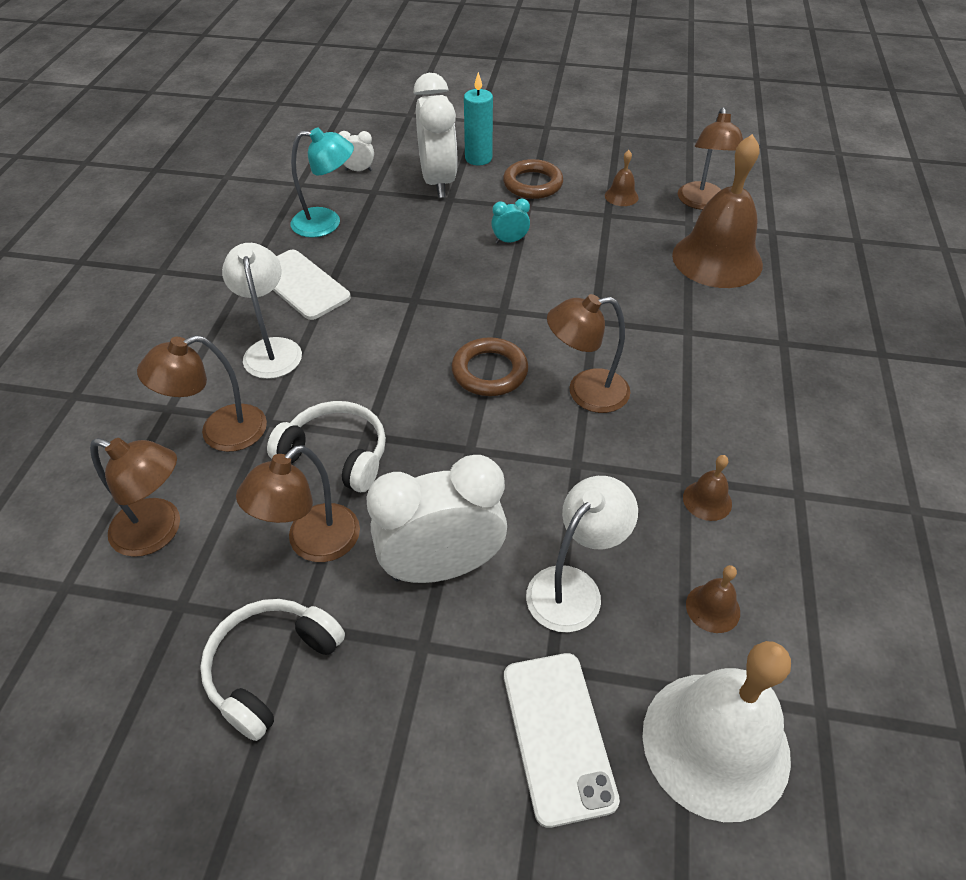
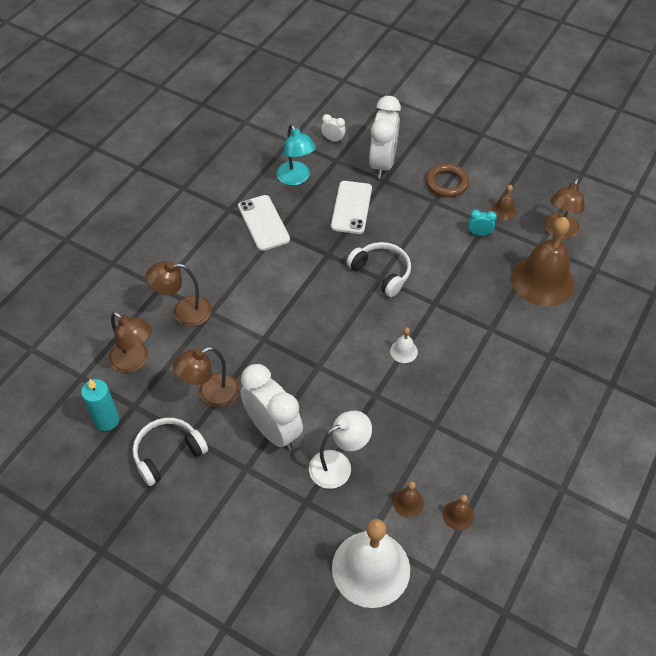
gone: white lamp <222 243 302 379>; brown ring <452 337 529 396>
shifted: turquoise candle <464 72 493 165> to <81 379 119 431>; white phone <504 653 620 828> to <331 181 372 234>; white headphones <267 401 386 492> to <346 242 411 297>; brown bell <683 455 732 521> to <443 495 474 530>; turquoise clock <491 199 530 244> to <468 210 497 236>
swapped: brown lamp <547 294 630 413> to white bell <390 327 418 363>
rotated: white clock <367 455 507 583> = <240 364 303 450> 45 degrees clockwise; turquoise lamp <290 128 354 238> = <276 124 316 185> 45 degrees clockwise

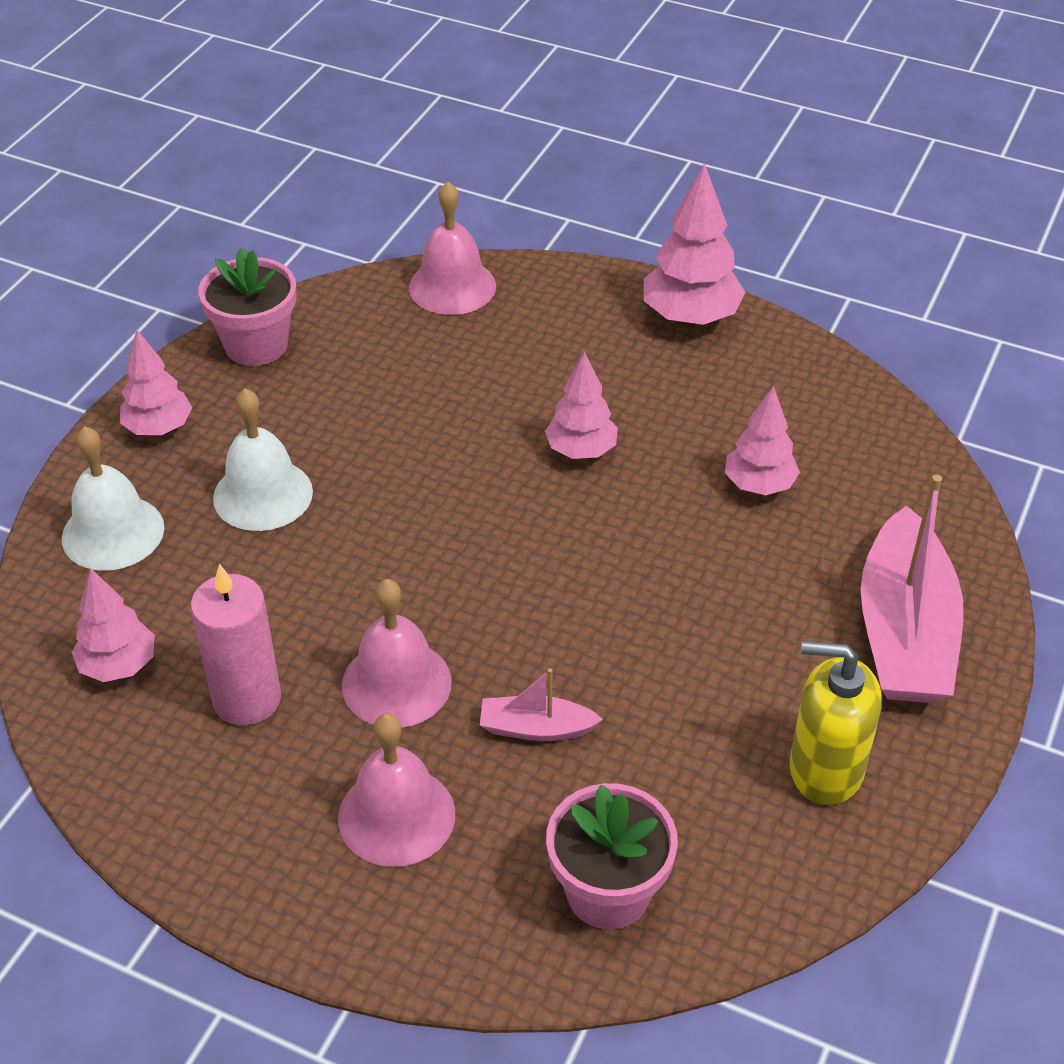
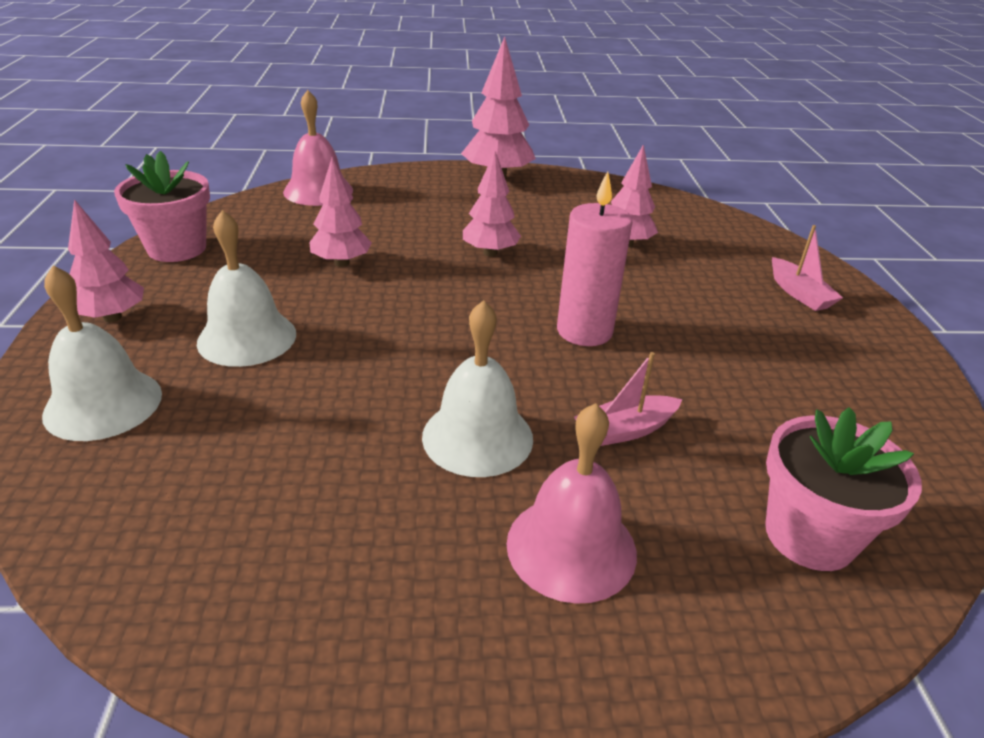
gone: yellow soap dispenser <790 641 882 805>
shifted: pink tree <71 568 155 682> to <309 157 372 267>; pink candle <190 564 281 726> to <557 171 632 346>
repainted: pink bell <342 579 452 728> to white bell <422 300 533 477>
scaled: pink boat <861 475 964 703> = <772 225 843 311> x0.47

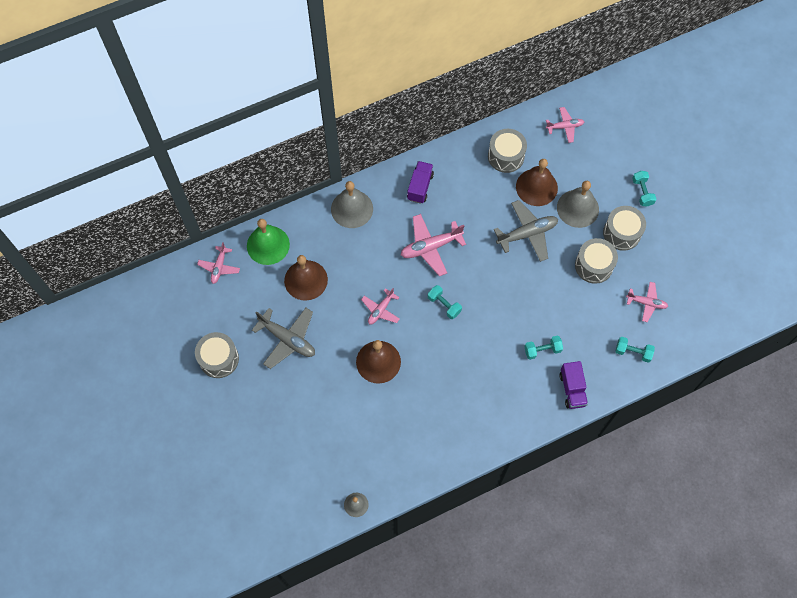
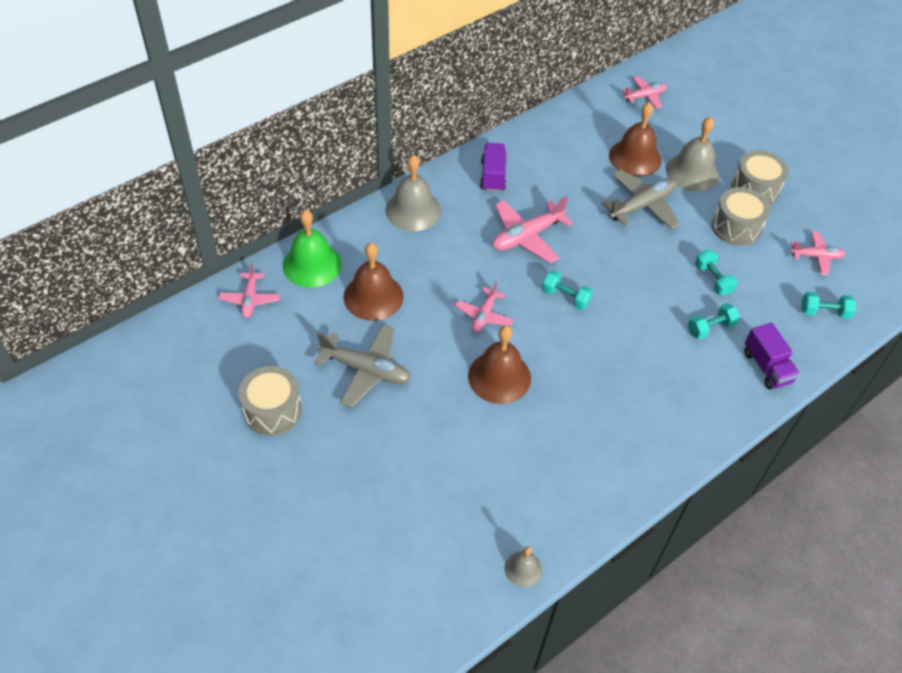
gone: grey drum <488 129 527 173>
shifted: turquoise dumbbell <632 171 656 207> to <695 250 738 295>

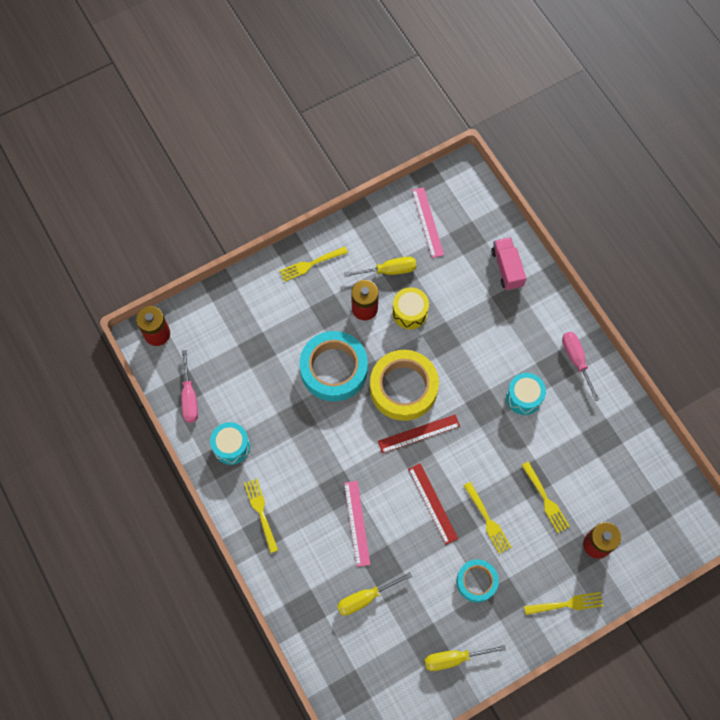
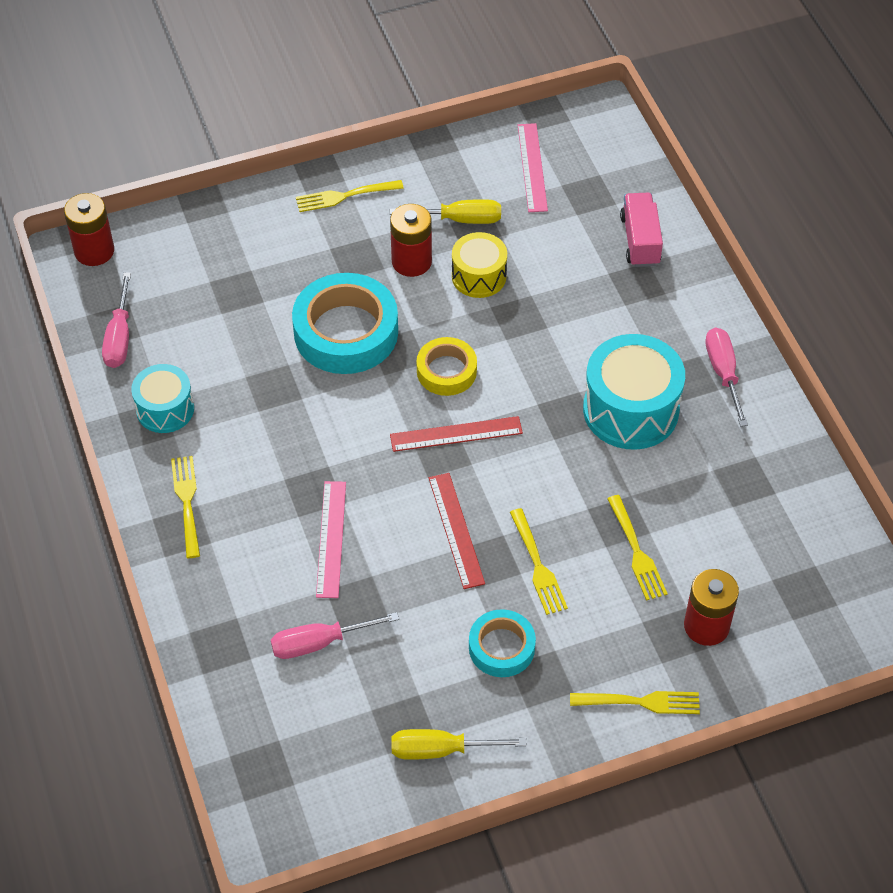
repainted: yellow screwdriver <337 572 412 615> to pink screwdriver <271 612 399 659>
scaled: yellow tape <370 350 439 421> = <417 337 477 396> x0.57; turquoise drum <506 373 546 415> = <583 334 685 450> x1.66

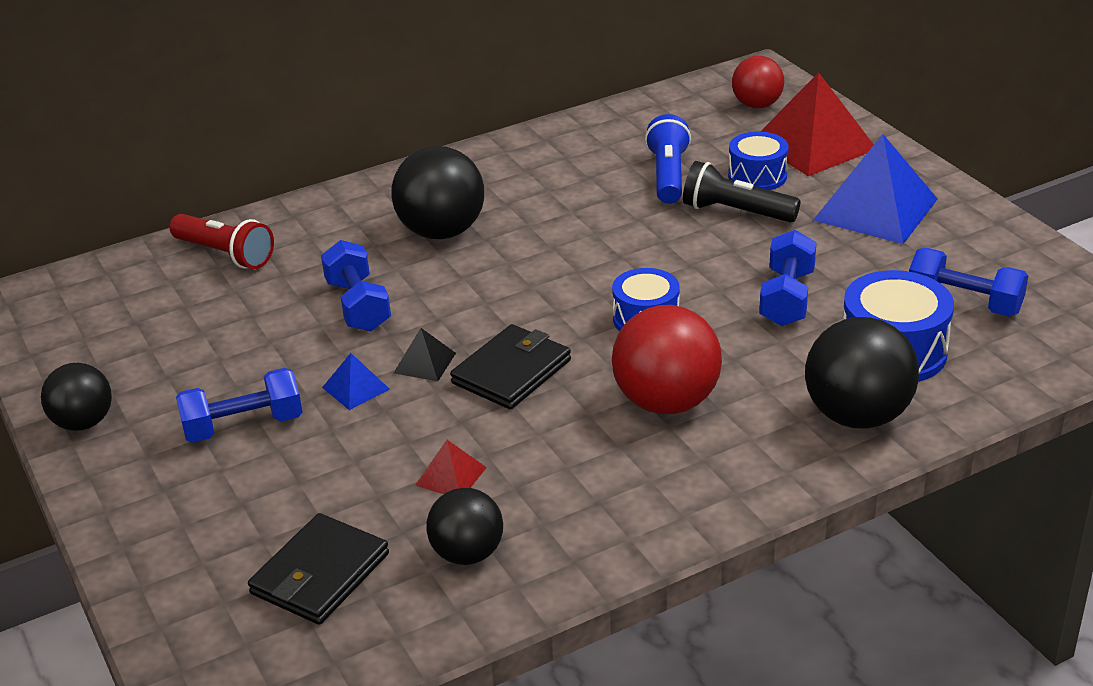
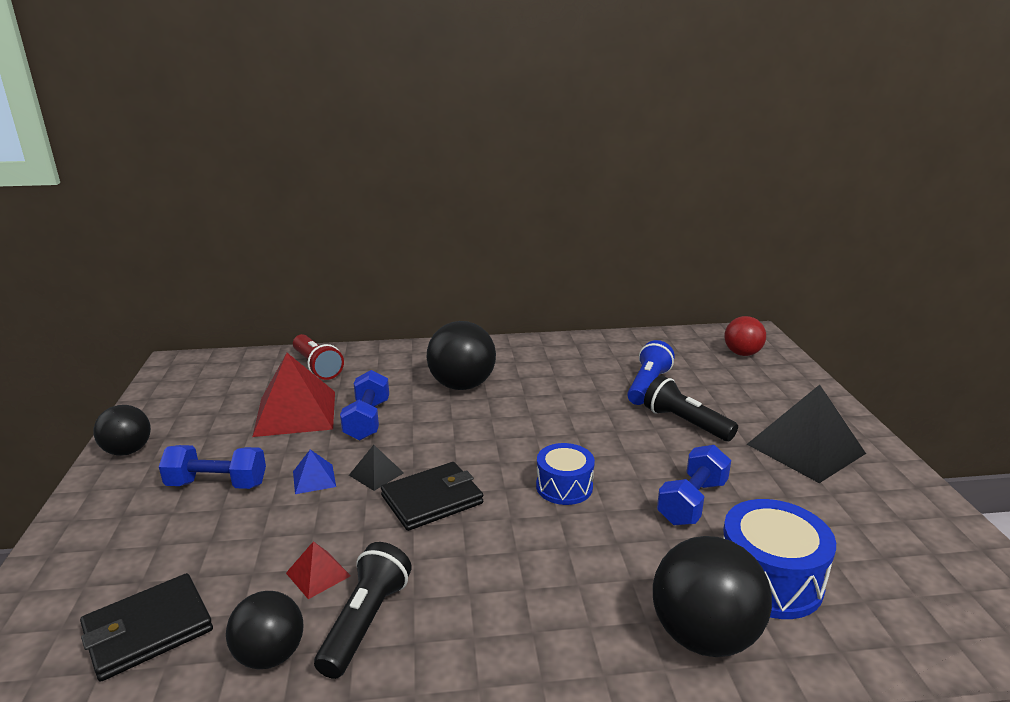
gone: red ball <612 305 722 414>; blue drum <728 132 789 190>; blue dumbbell <909 248 1028 317>
new: black flashlight <314 542 412 679>
shifted: red pyramid <760 72 874 176> to <252 353 335 437>
repainted: blue pyramid <813 134 938 244> to black pyramid <747 385 866 483>

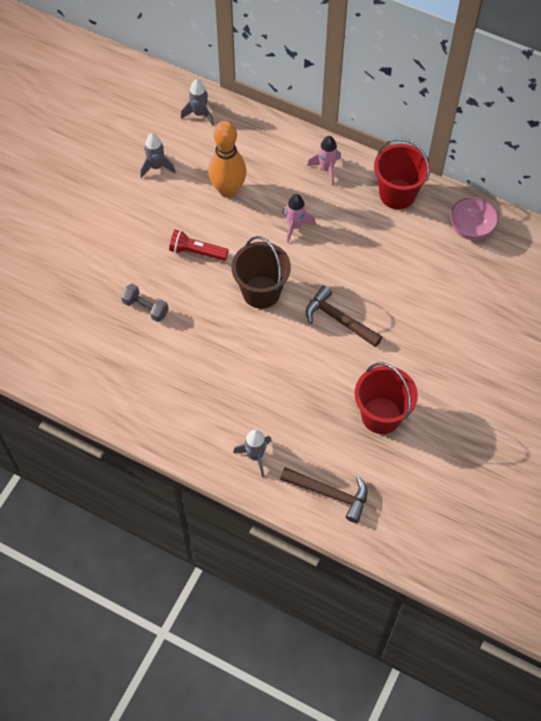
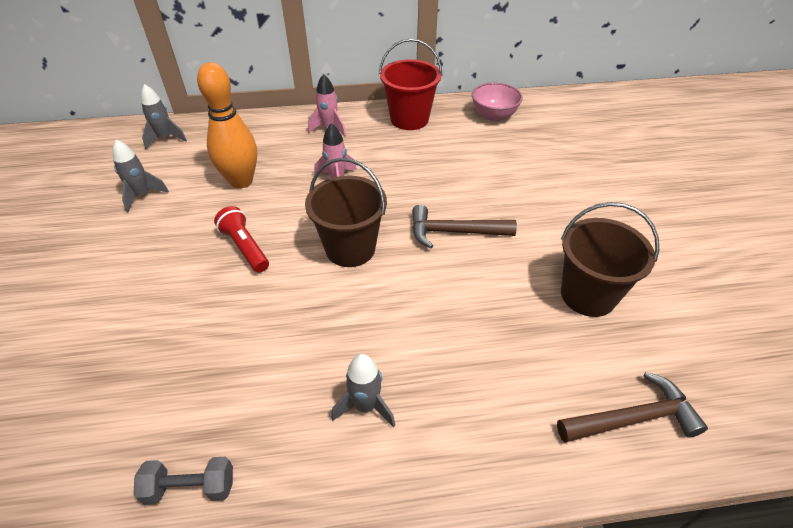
shifted: grey dumbbell <121 284 169 322> to <133 457 233 505>; grey rocket <233 430 272 477> to <332 354 395 428>
repainted: red bucket <355 362 418 434> to brown bucket <561 202 659 317>
rotated: red flashlight <169 230 229 261> = <214 206 269 273> 75 degrees clockwise

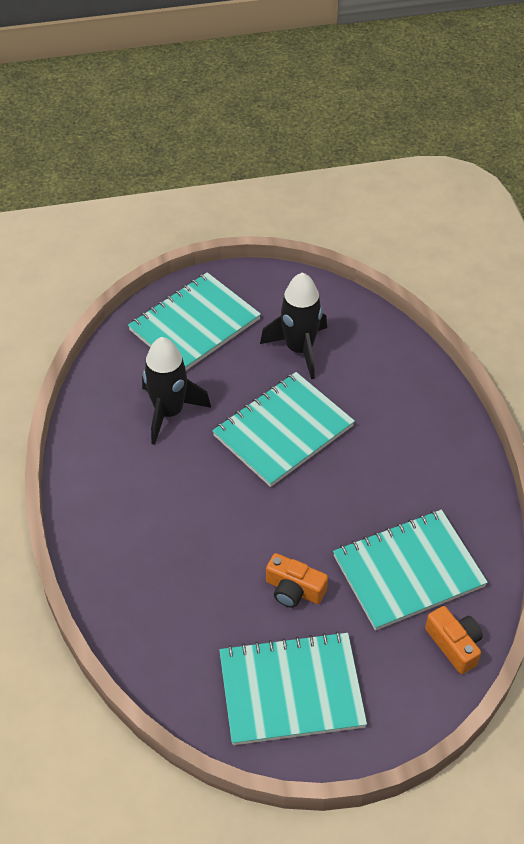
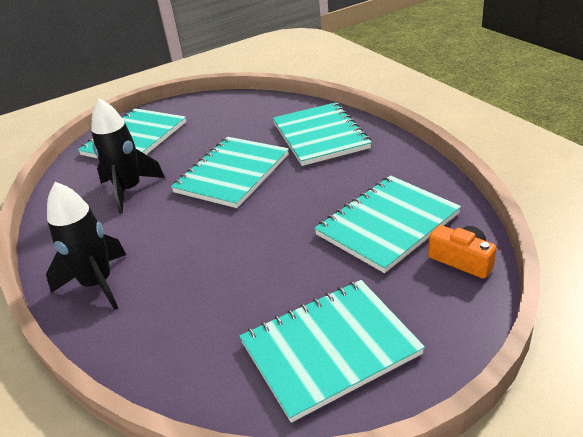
gone: orange camera <266 553 328 608>
new: turquoise notebook <273 102 372 166>
shifted: black rocket <260 272 327 379> to <46 182 126 310>

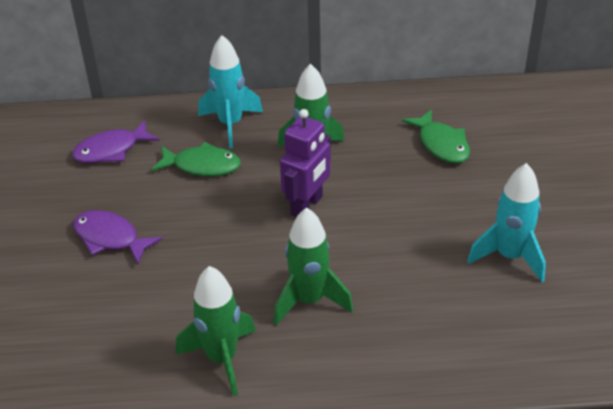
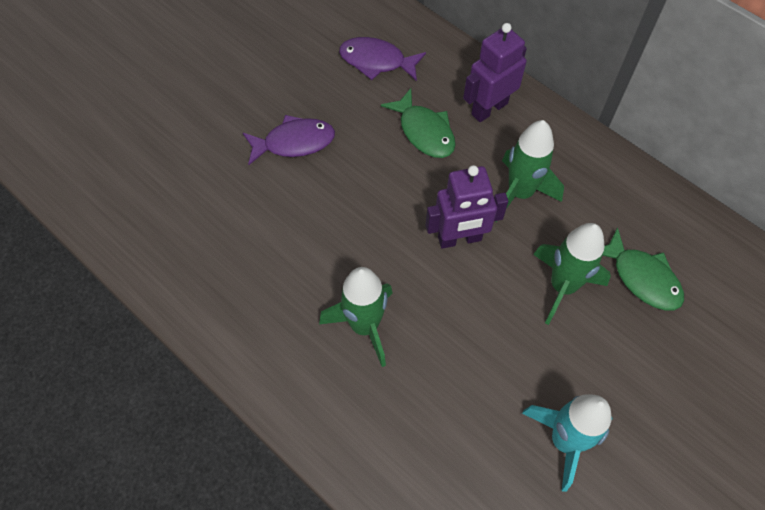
shifted: green rocket <176 266 256 396> to <533 223 611 325>
swapped: turquoise rocket <198 35 263 148> to purple robot <463 23 527 122>
rotated: purple fish <73 210 163 264> = <243 115 335 165> 90 degrees clockwise; green fish <402 109 470 163> = <602 227 684 311> 60 degrees counterclockwise

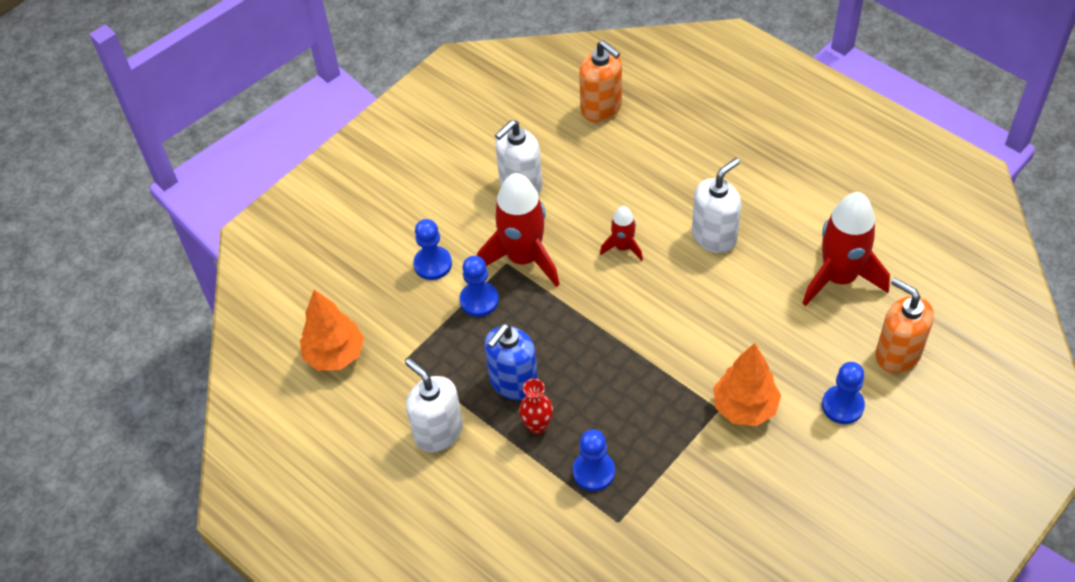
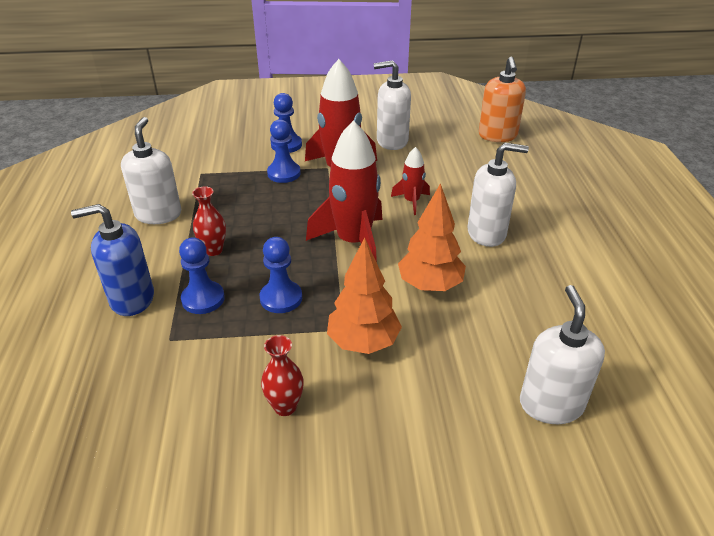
new: red vase <261 335 304 416>
shifted: blue soap dispenser <485 323 538 400> to <71 204 154 316>; blue pawn <822 362 865 424> to <260 237 302 313>; red rocket <802 192 890 306> to <306 120 382 262>; orange tree <300 290 364 371> to <398 183 466 291>
repainted: orange soap dispenser <875 278 934 373> to white soap dispenser <520 285 605 424>

